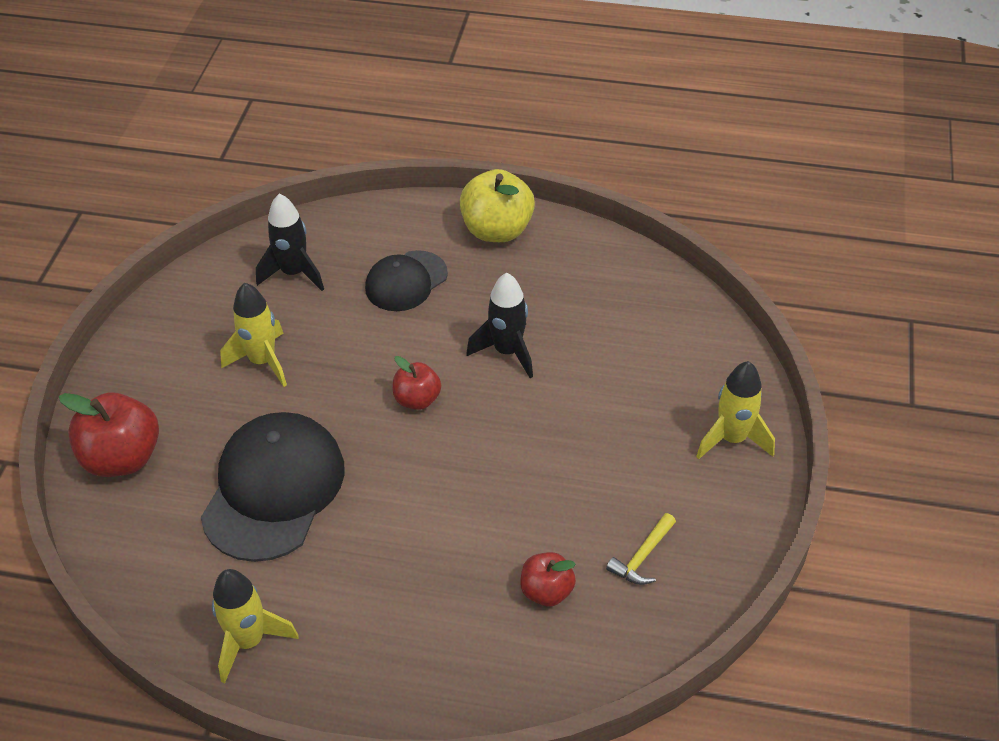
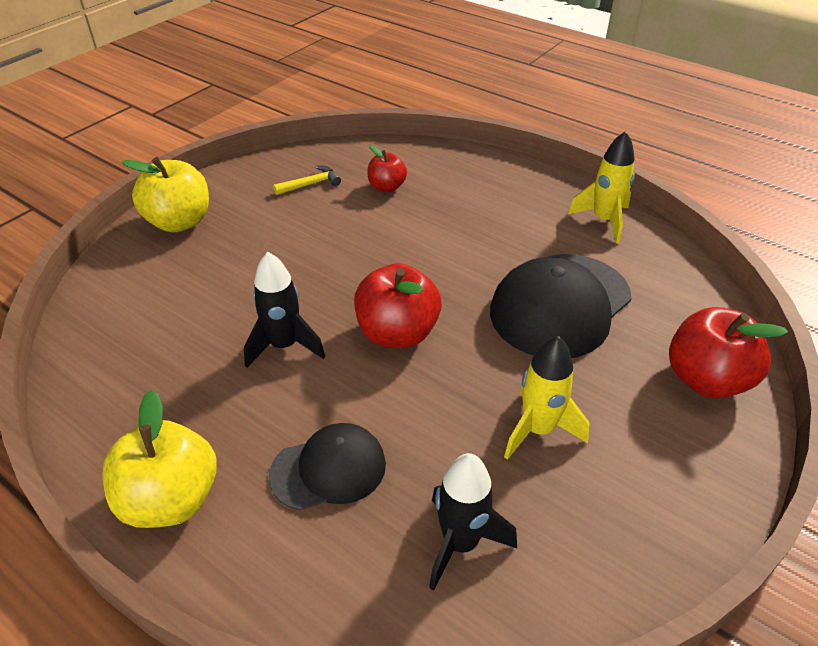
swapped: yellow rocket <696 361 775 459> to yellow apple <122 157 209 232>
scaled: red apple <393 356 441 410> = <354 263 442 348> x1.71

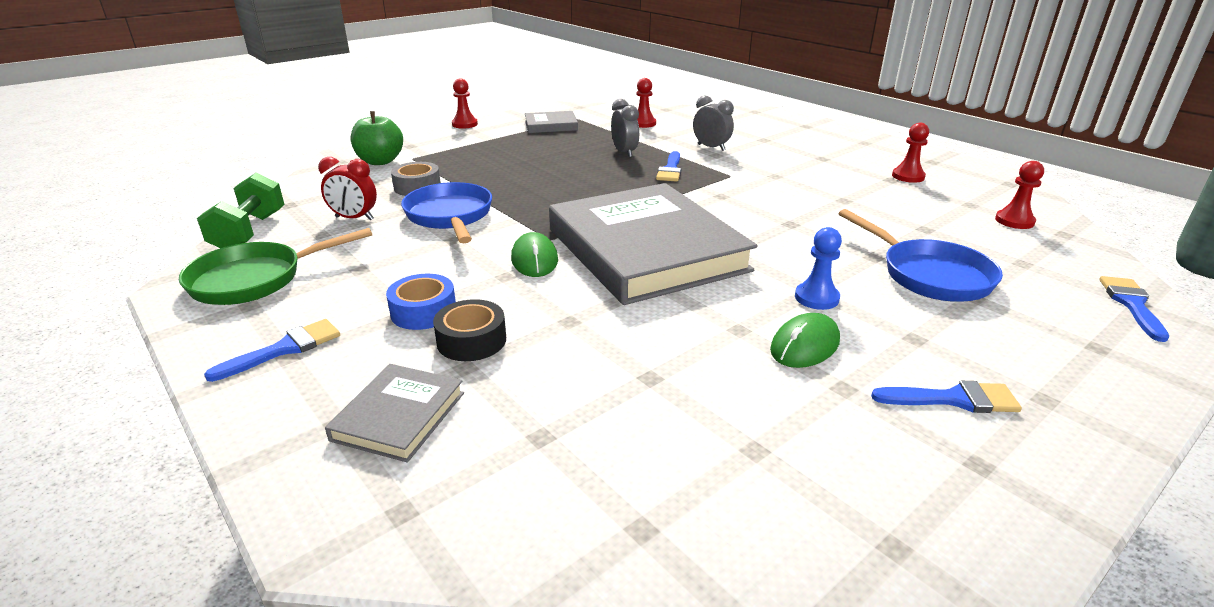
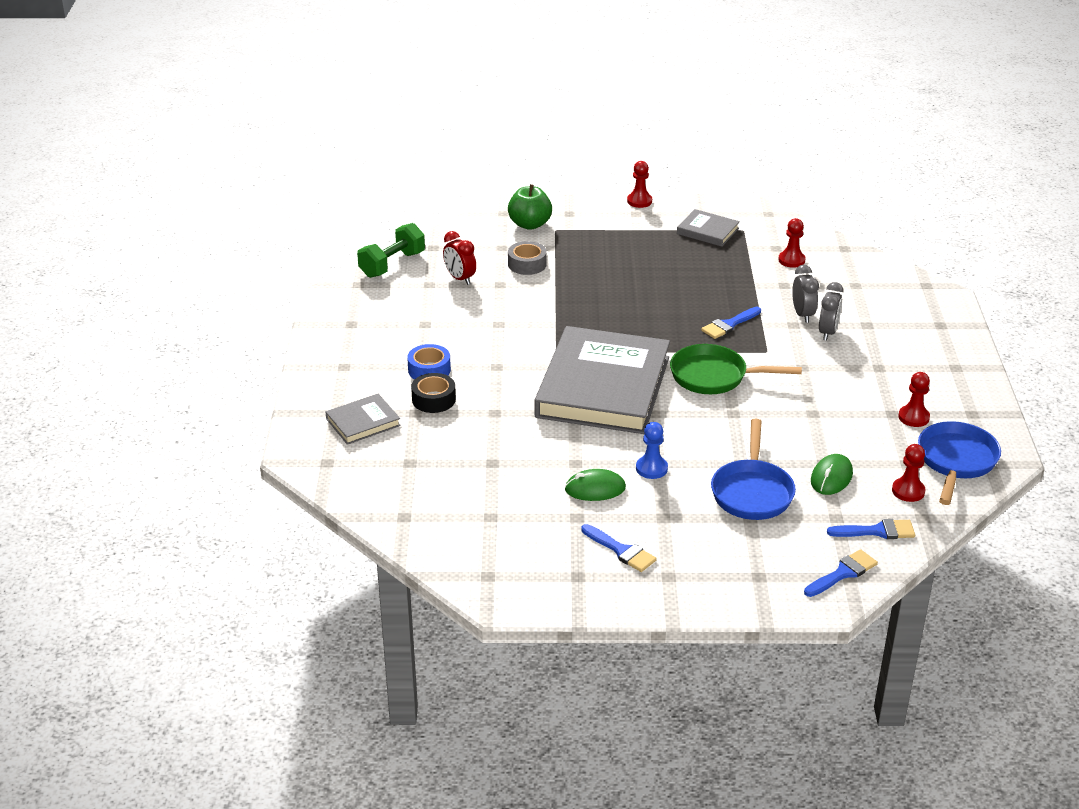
shifted: green pan <179 228 372 305> to <670 344 802 394>; green mouse <511 232 558 277> to <811 454 853 495>; grey clock <611 99 639 158> to <819 282 843 341>; blue brush <204 319 340 382> to <827 519 915 539>; blue pan <401 182 492 243> to <918 421 1001 505>

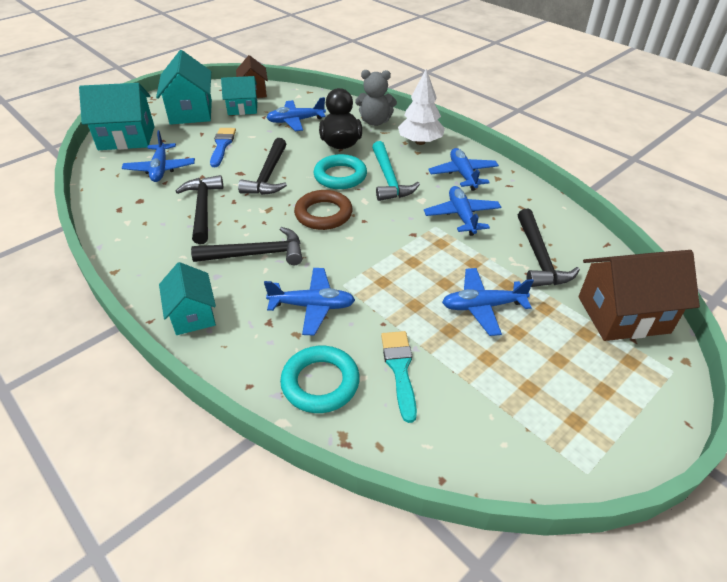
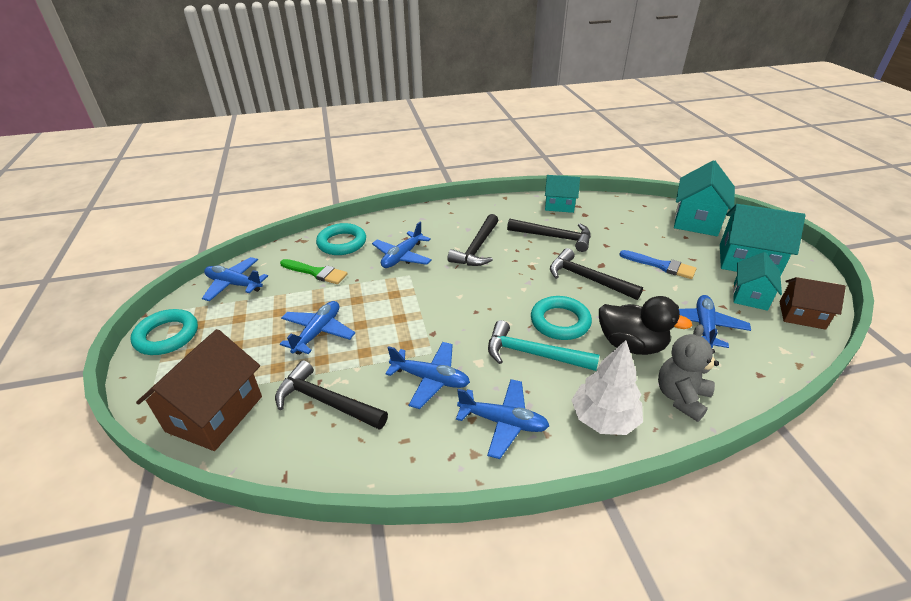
gone: brown ring <294 190 353 230>
new: turquoise ring <131 309 198 355>
shifted: blue plane <122 130 195 182> to <202 257 268 301>; turquoise house <159 262 216 335> to <545 175 580 213>
repainted: turquoise brush <381 331 417 423> to green brush <280 259 348 284>

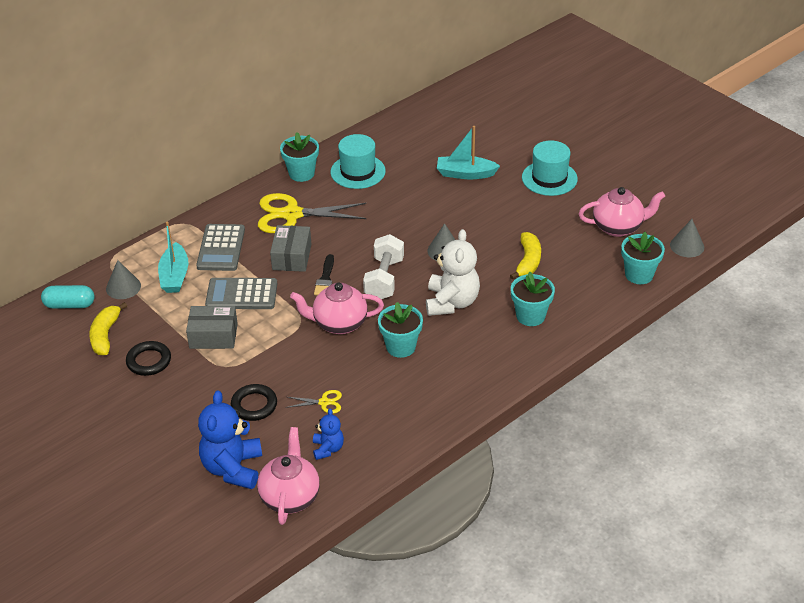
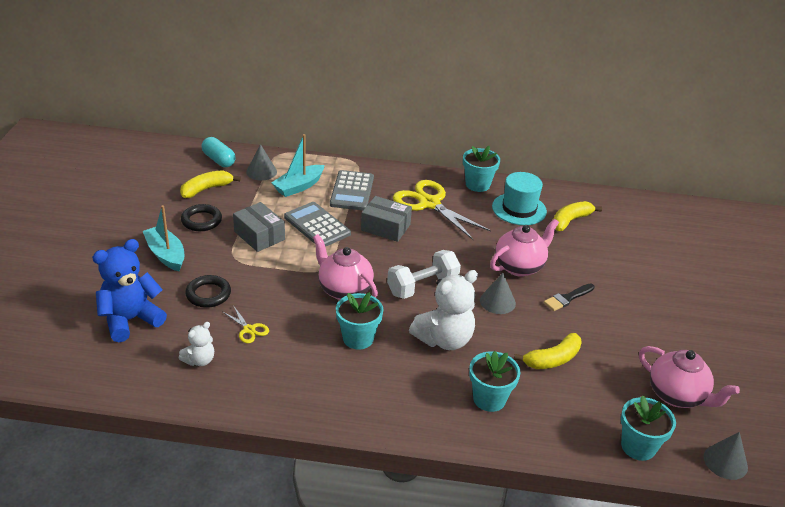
gone: turquoise hat <522 140 578 196>
new: yellow banana <553 201 602 231>
shifted: turquoise boat <437 126 500 179> to <143 205 184 271>; pink teapot <257 427 320 525> to <490 219 559 277>; black brush <314 254 334 295> to <544 283 594 311>
repainted: blue teddy bear <313 408 344 460> to white teddy bear <179 322 214 366>
rotated: grey calculator <196 224 245 271> = <330 170 374 210> 45 degrees counterclockwise; grey box <270 225 311 272> = <361 196 412 242> 60 degrees clockwise

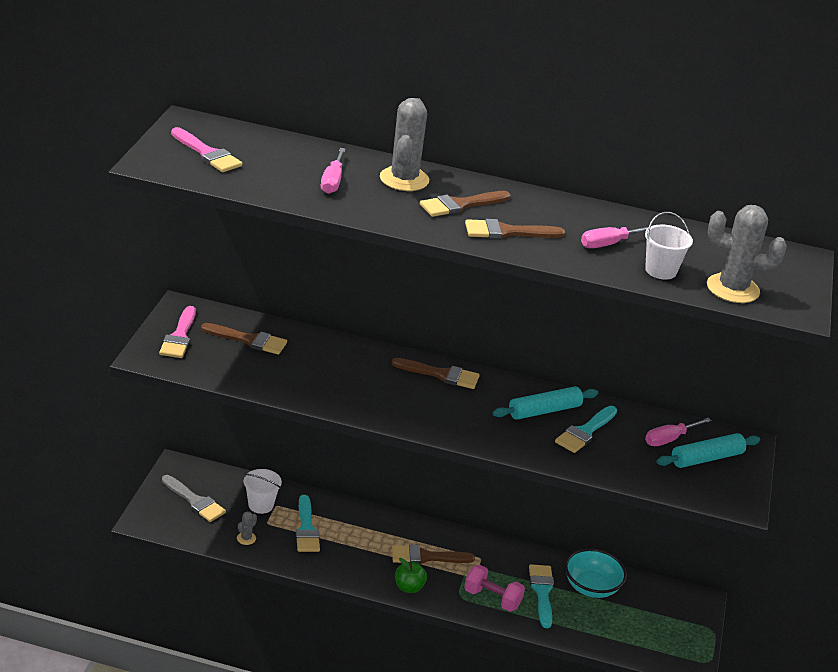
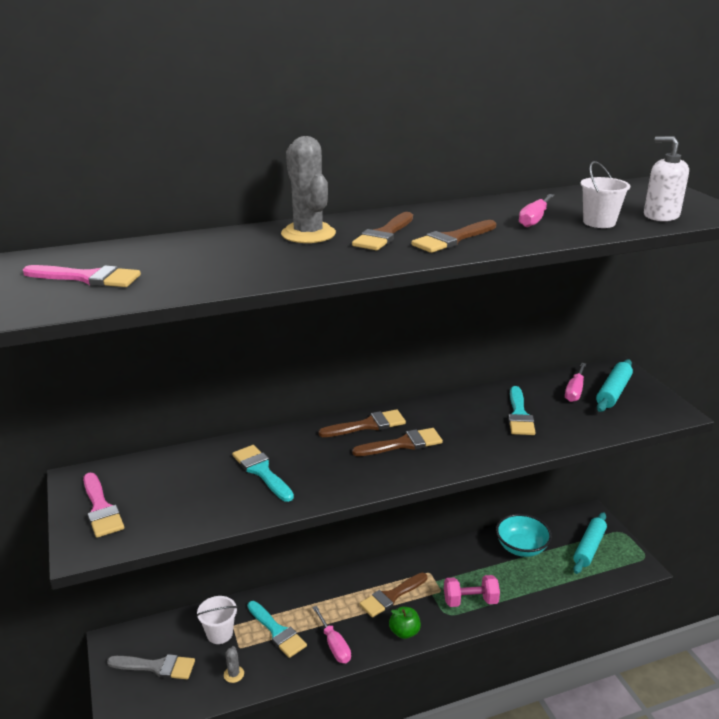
shifted: turquoise brush <529 564 554 628> to <232 445 294 502>; pink screwdriver <321 148 345 194> to <312 606 351 663>; brown brush <201 323 287 355> to <352 428 443 456>; turquoise rolling pin <493 386 598 420> to <573 512 607 574>
swapped: grey cactus <707 205 787 303> to white soap dispenser <644 136 689 221>

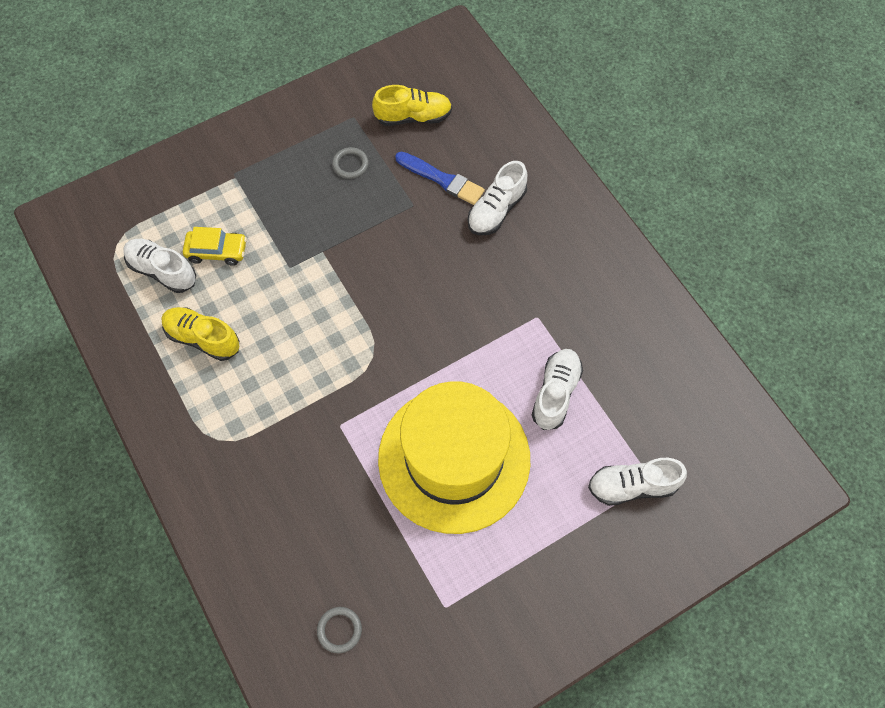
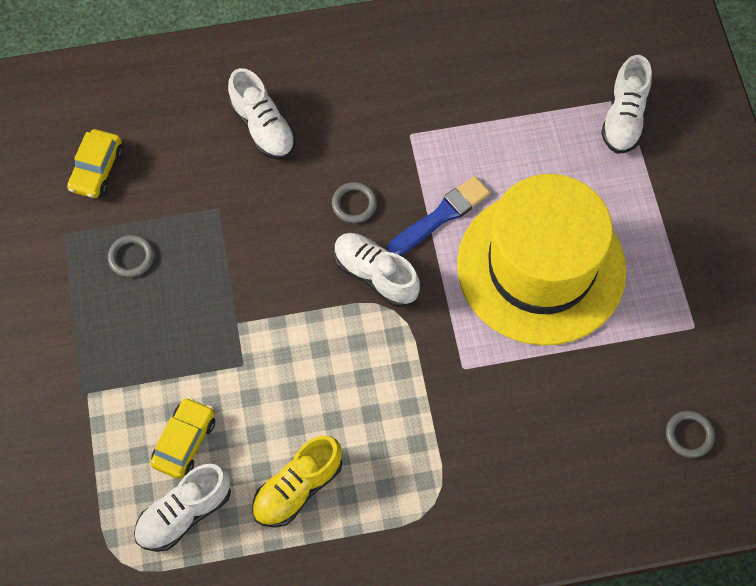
new: grey ring <332 182 377 223>
shifted: white shoe <532 349 583 430> to <334 233 420 307>; blue brush <395 151 485 205> to <387 176 490 255>
swapped: yellow shoe <372 85 452 126> to yellow car <67 129 123 198>

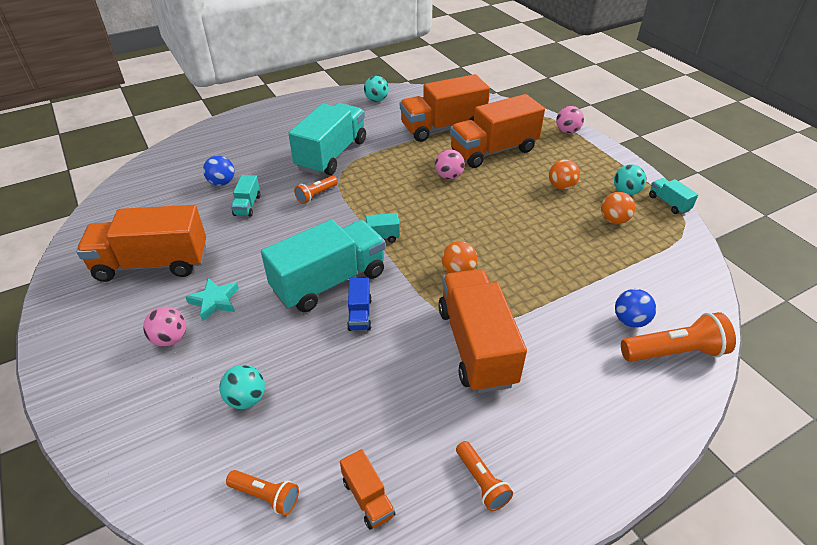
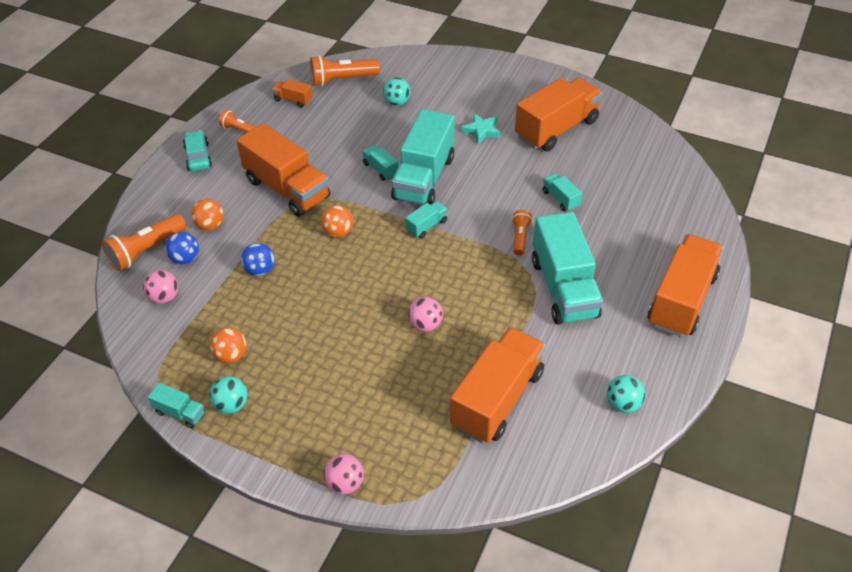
new: turquoise car <183 130 212 171>
shifted: pink ball <143 307 186 347> to <143 270 178 304>; orange ball <549 159 580 190> to <191 198 224 230>; blue ball <203 155 234 186> to <241 243 275 276>; orange truck <450 94 545 168> to <648 234 724 337>
repainted: blue truck <347 277 372 331> to turquoise truck <362 145 398 181>
scaled: orange flashlight <226 470 299 515> = <310 55 380 86> x1.70

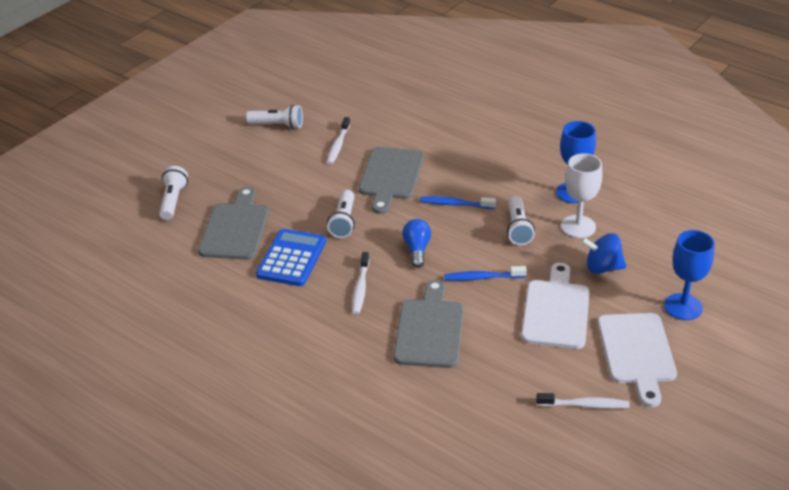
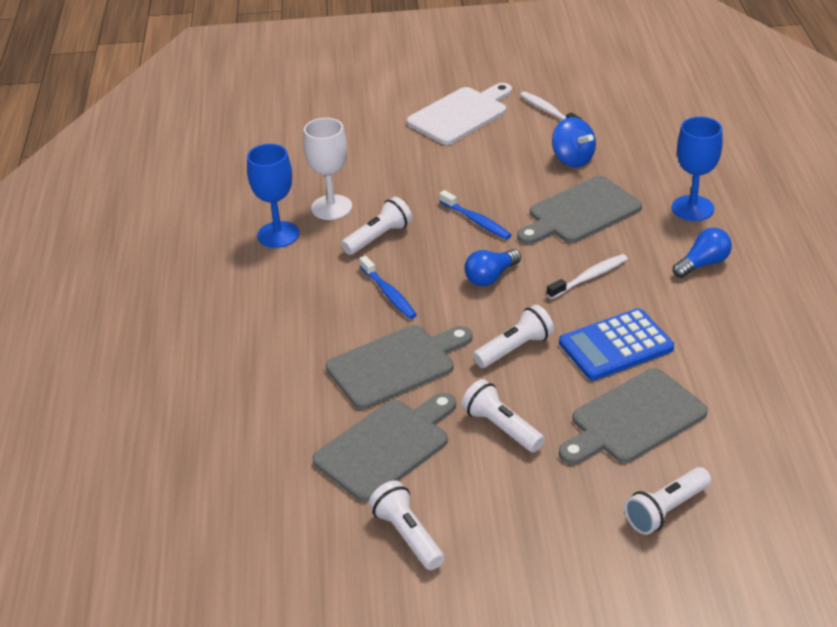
gone: white cutting board <521 263 590 349>
new: white flashlight <461 379 545 453>; blue light bulb <673 228 732 278>
shifted: blue spinning top <581 233 626 274> to <552 117 596 167>; blue goblet <664 230 715 320> to <672 117 723 221>
swapped: white toothbrush <327 117 350 164> to grey cutting board <313 393 456 502>

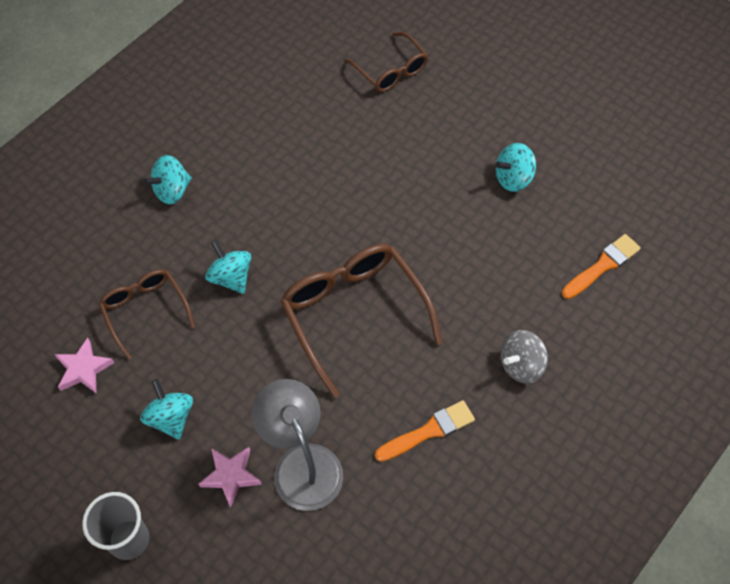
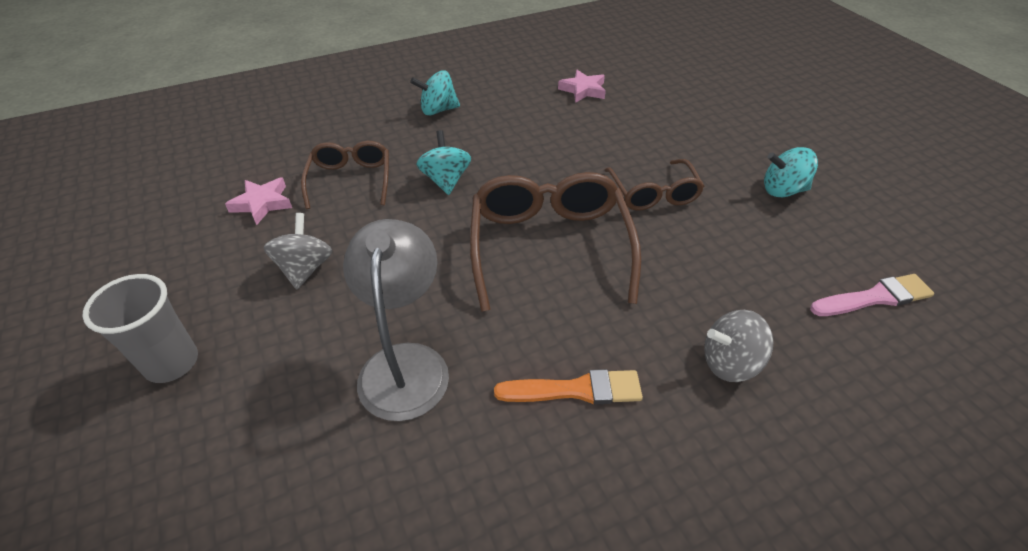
shifted: pink star <199 447 262 508> to <558 70 606 103>; brown glasses <345 32 428 92> to <605 159 705 210>
repainted: turquoise spinning top <140 379 193 440> to grey spinning top <263 213 332 289>; orange brush <562 234 641 299> to pink brush <810 274 934 316>

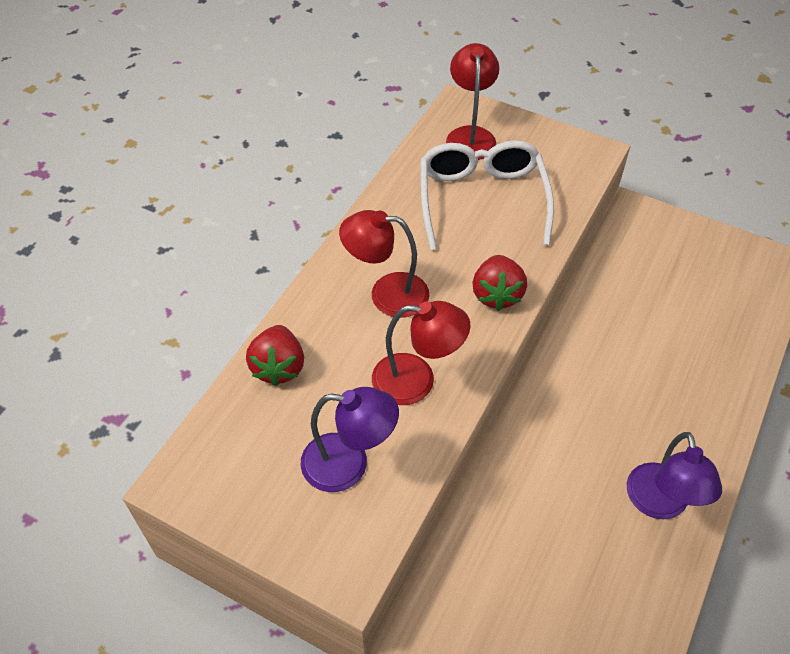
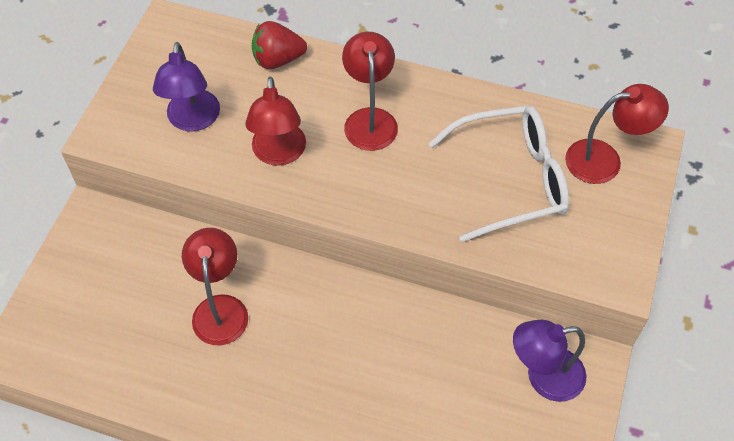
gone: red strawberry <473 255 527 311>
new: red lamp <182 228 248 346>
shifted: purple lamp <627 432 722 519> to <513 320 587 402>

